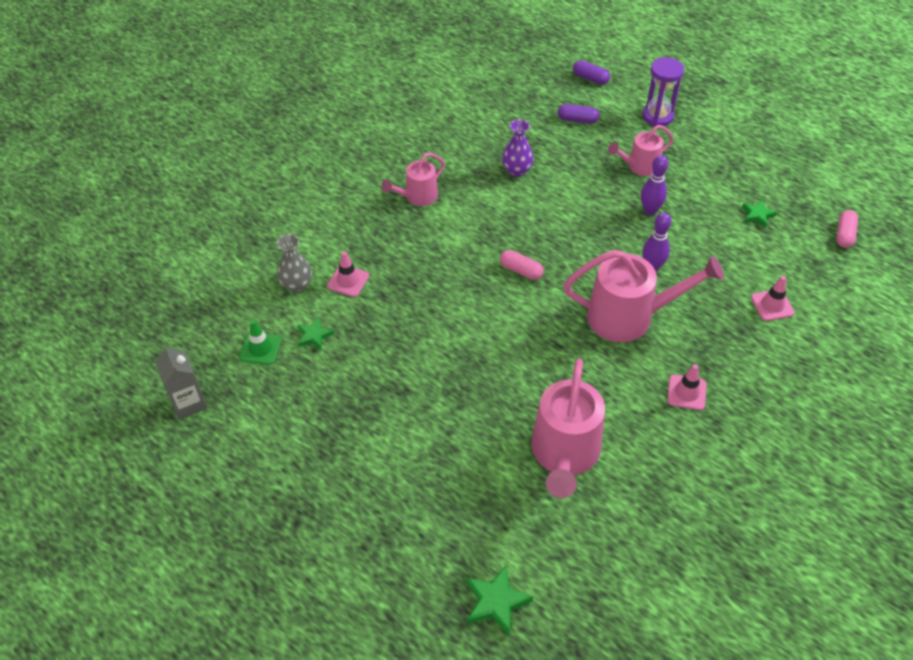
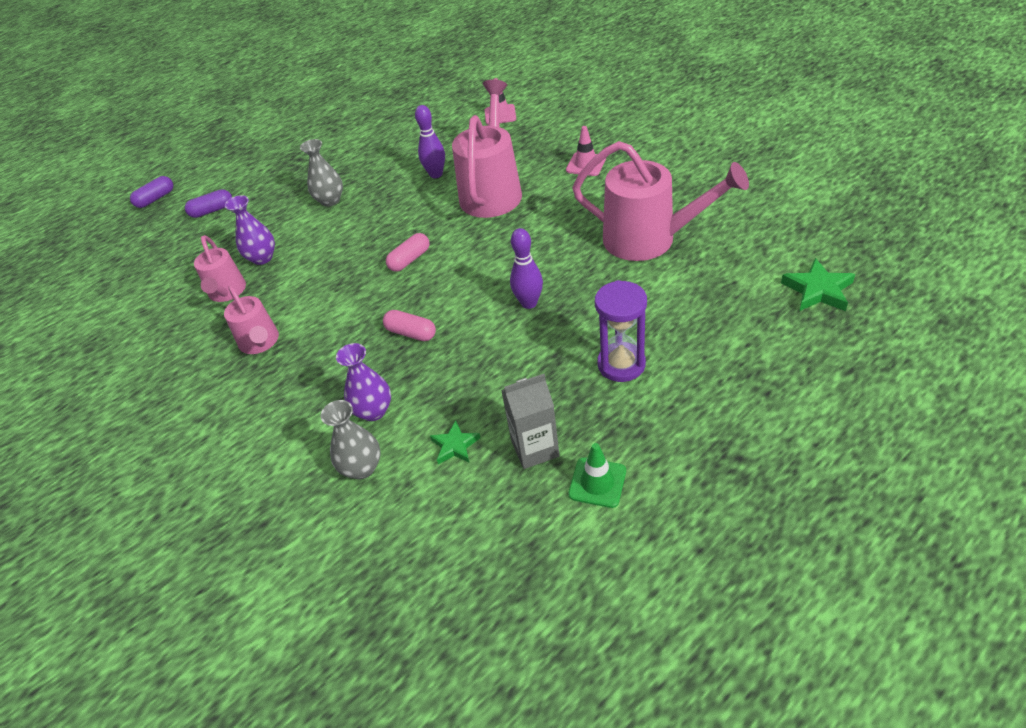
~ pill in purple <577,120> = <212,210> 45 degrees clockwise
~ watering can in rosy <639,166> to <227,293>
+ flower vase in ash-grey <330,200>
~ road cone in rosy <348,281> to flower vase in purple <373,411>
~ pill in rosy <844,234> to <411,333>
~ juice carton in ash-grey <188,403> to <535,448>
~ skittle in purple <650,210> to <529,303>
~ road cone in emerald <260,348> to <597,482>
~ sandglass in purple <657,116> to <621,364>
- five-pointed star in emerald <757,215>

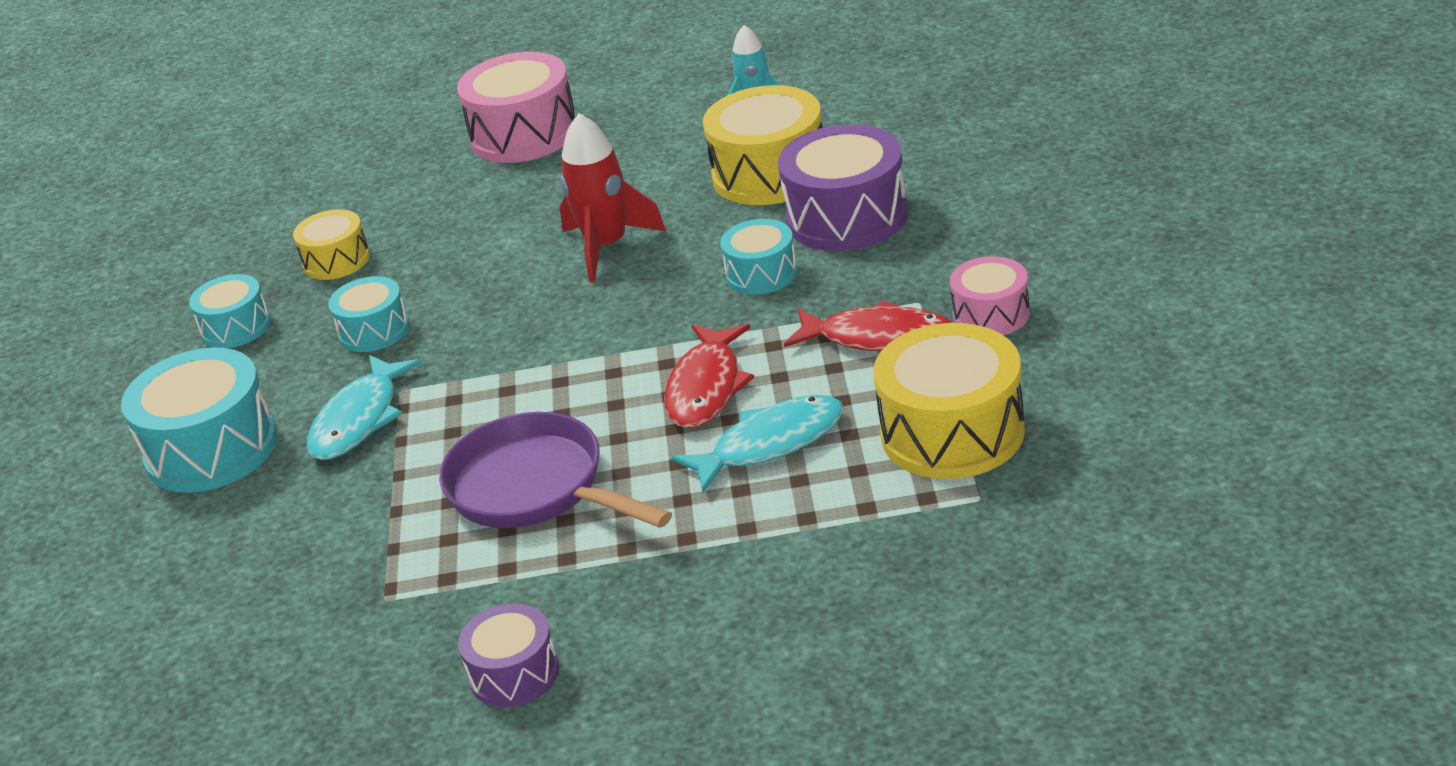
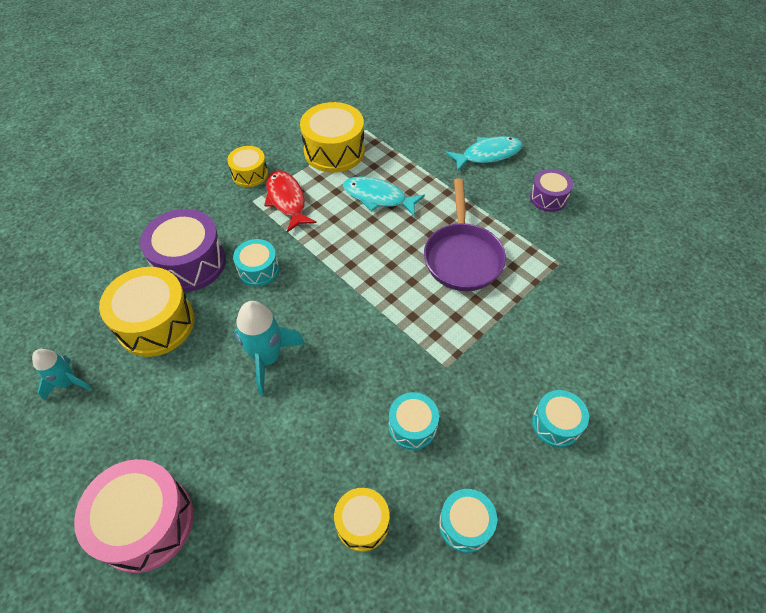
~ snare drum in rosy <991,314> to snare drum in yellow <250,174>
~ rocket in scarlet <607,247> to rocket in aqua <268,358>
~ fish in aqua <359,420> to <488,155>
~ snare drum in aqua <212,449> = <556,424> x0.57
- fish in scarlet <706,387>

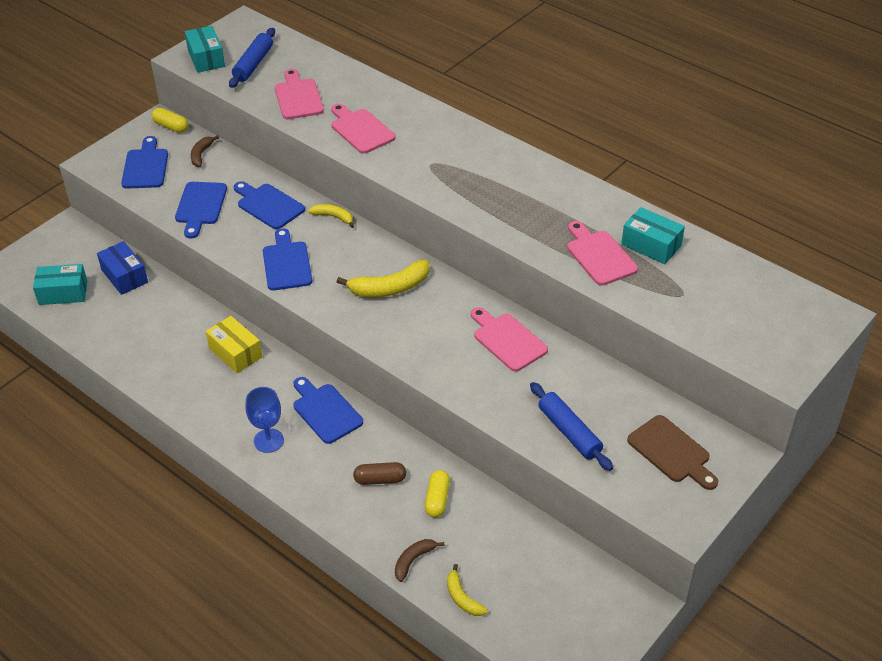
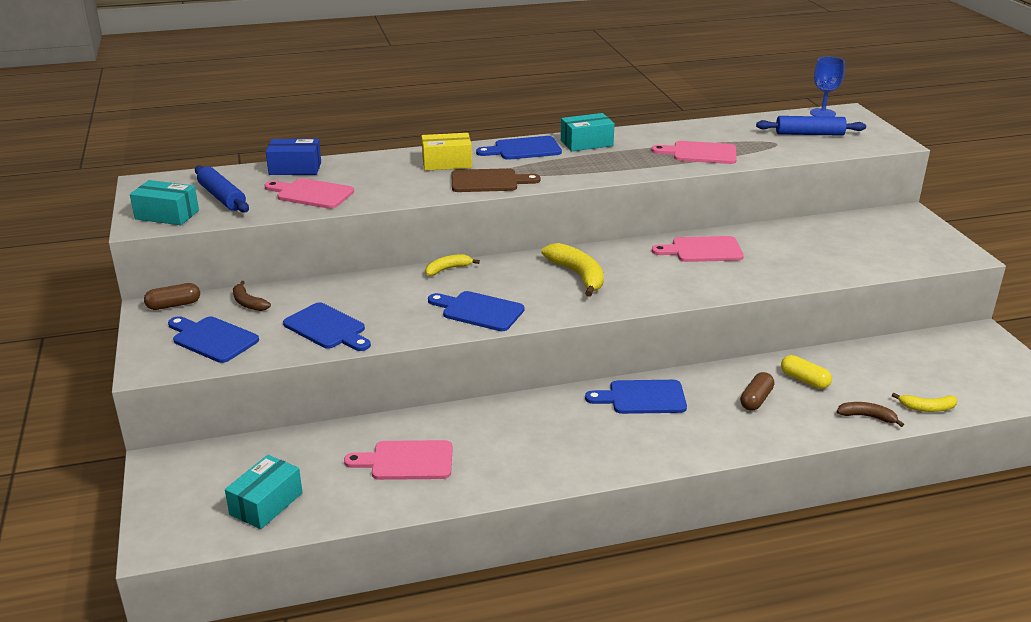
~ pill in yellow <171,126> to pill in brown <174,305>
~ box in blue <124,276> to <295,168>
~ chopping board in rosy <360,130> to <406,461>
~ box in yellow <235,352> to <447,163>
~ chopping board in brown <671,452> to <488,181>
~ chopping board in blue <268,205> to <523,149>
~ banana in yellow <390,288> = <578,275> 45 degrees counterclockwise
~ box in aqua <651,245> to <586,143>
~ dough roller in blue <569,432> to <809,134>
~ goblet in blue <268,440> to <822,113>
~ banana in brown <413,560> = <867,417> 120 degrees clockwise

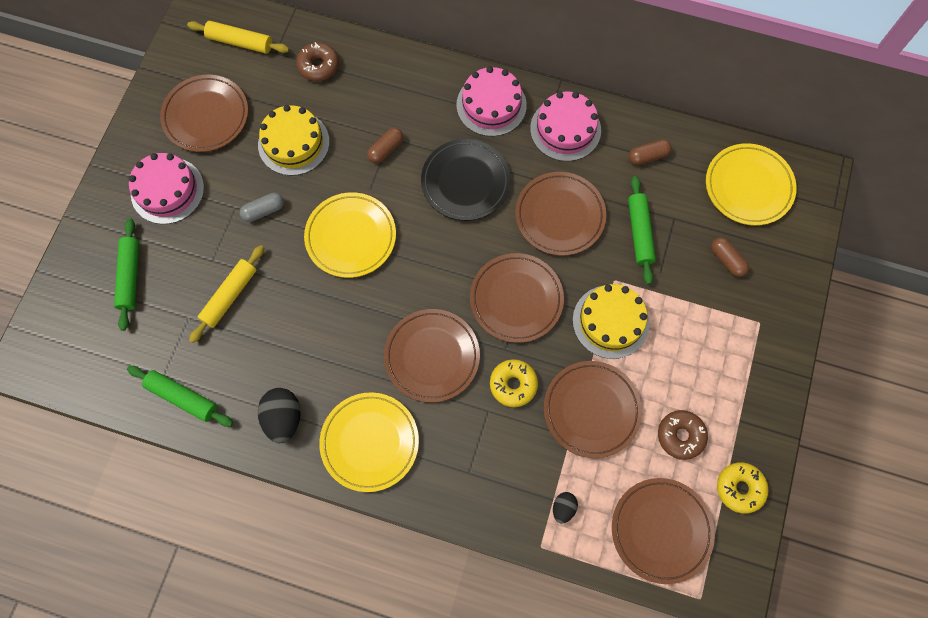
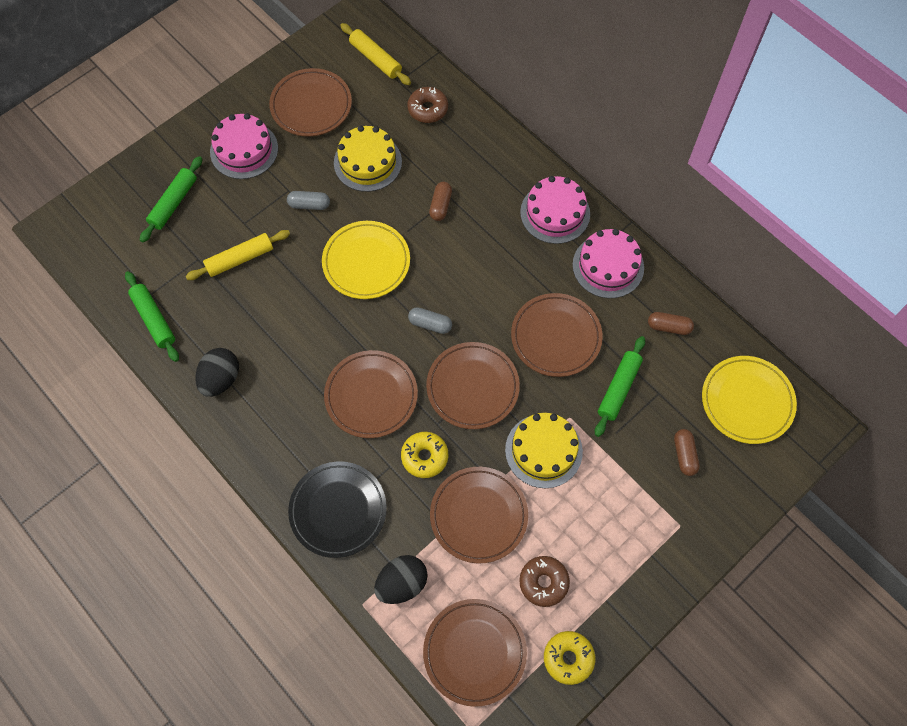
~ dinner plate in jet-black <465,182> to <338,510>
~ egg shape in jet-black <563,508> = <402,583> x1.79
+ pill in ash-grey <430,324>
~ pill in brown <386,150> = <440,205> 60 degrees counterclockwise
- dinner plate in yellow <370,442>

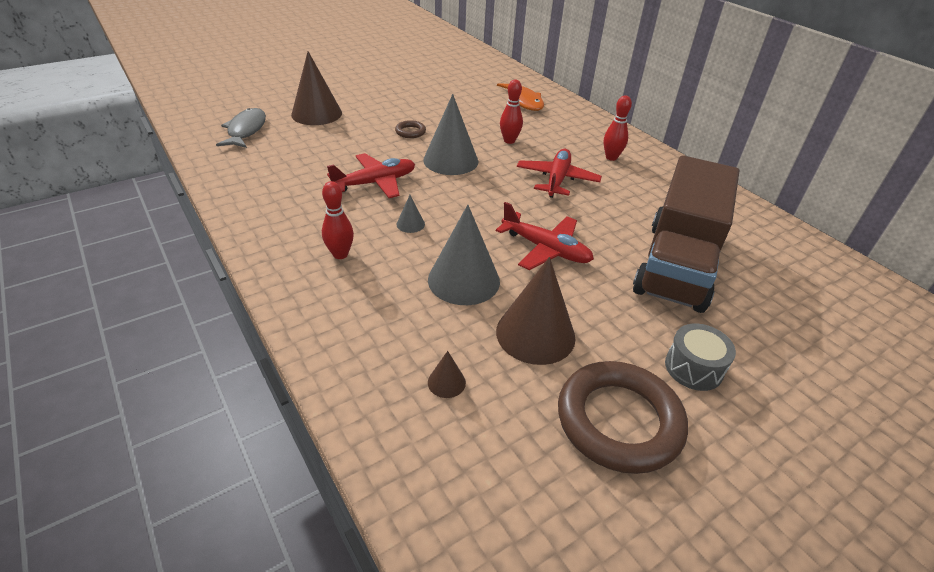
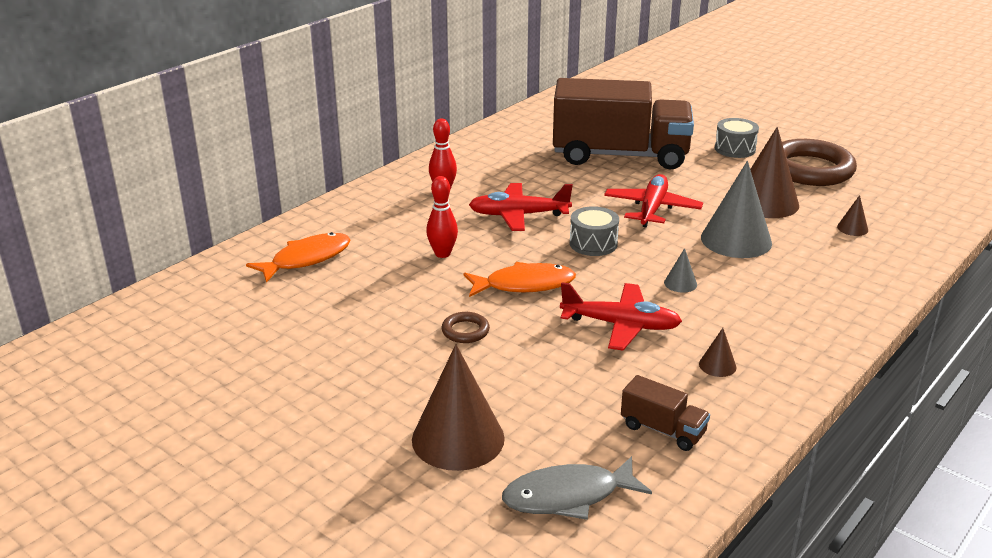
~ solid cone in ash-grey <450,160> to fish in orange-coloured <524,285>
~ aeroplane in scarlet <375,183> = <621,325> 150 degrees clockwise
+ snare drum in ash-grey <593,243>
+ toy truck in brown <663,430>
+ solid cone in brown <717,365>
- skittle in scarlet <340,254>

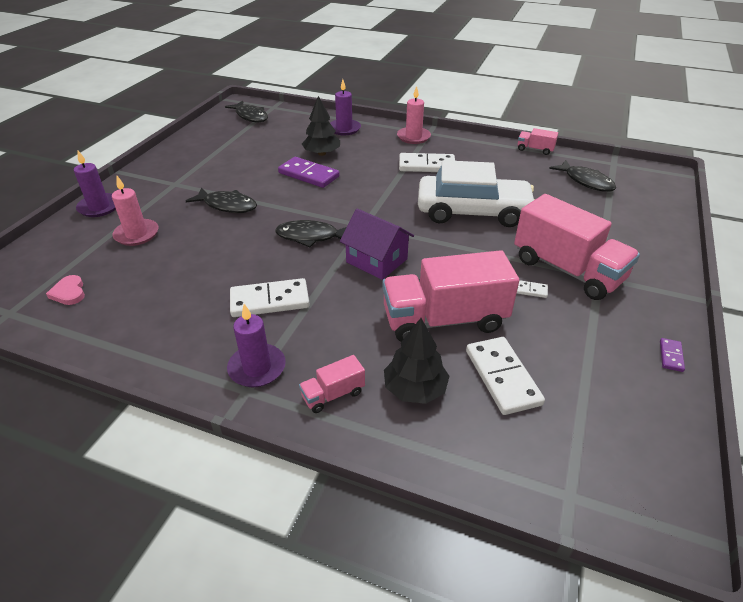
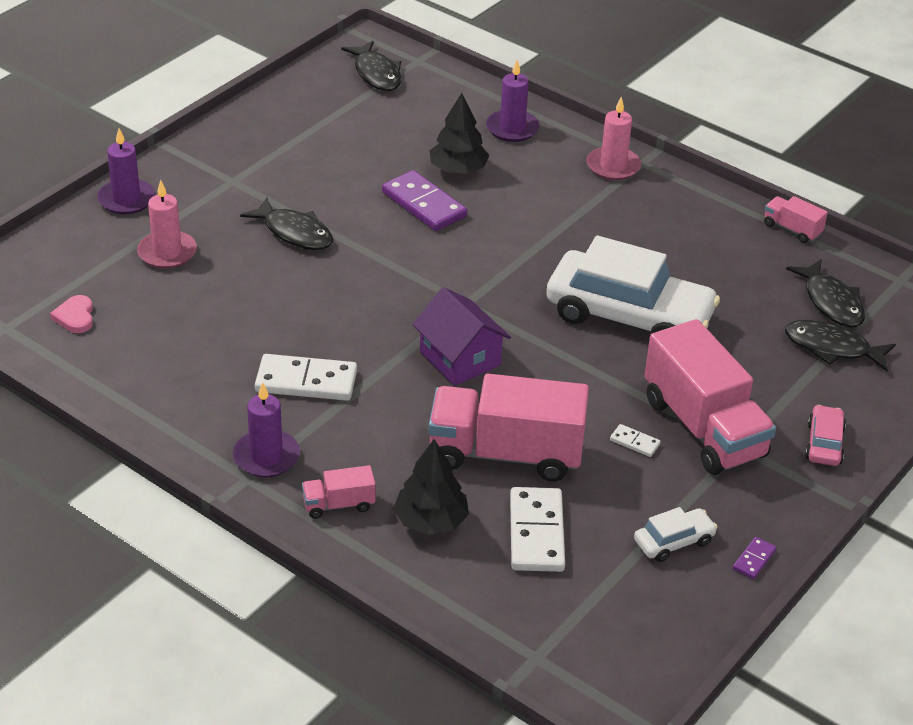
+ toy car in pure white <674,541>
~ fish in jet-black <311,237> to <832,348>
+ toy car in rosy <824,443>
- domino piece in pure white <426,165>

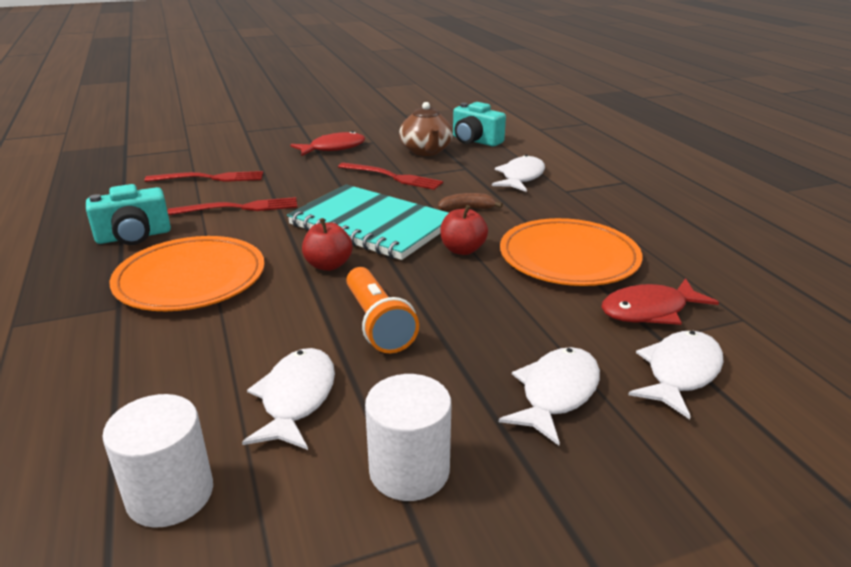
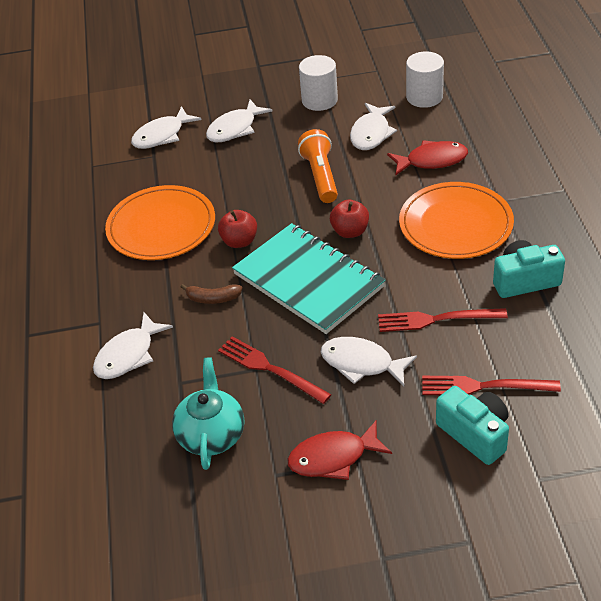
~ teapot in brown <426,151> to teapot in aqua <211,434>
+ fish in pure white <361,363>
~ fish in scarlet <649,311> to <432,160>
~ camera in aqua <475,141> to <475,434>

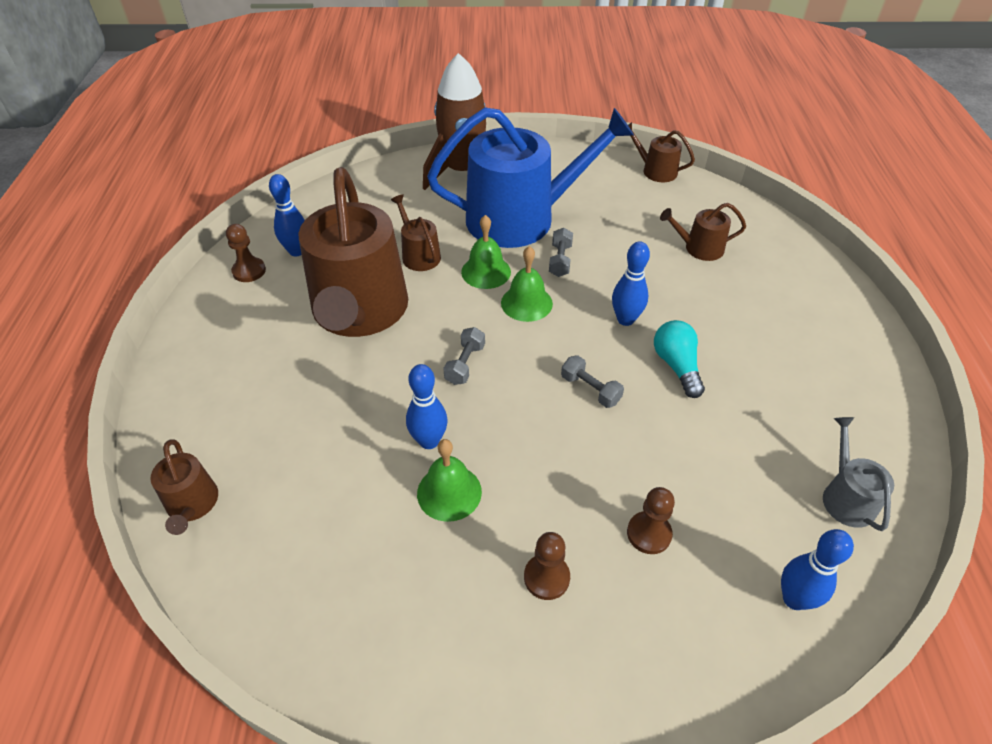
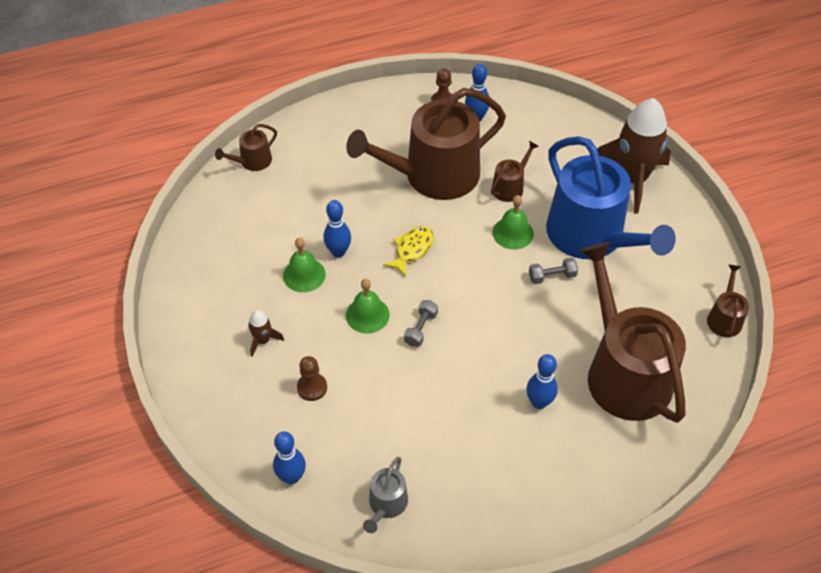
~ chess pawn in brown <546,577> to rocket in brown <263,340>
~ school bell in emerald <526,303> to <367,315>
~ watering can in ash-grey <846,497> = <386,505> 135 degrees clockwise
~ dumbbell in ash-grey <465,364> to fish in yellow <412,250>
~ skittle in blue <625,319> to <539,402>
~ watering can in brown <699,248> = <623,372> x2.35
- lightbulb in aqua <677,366>

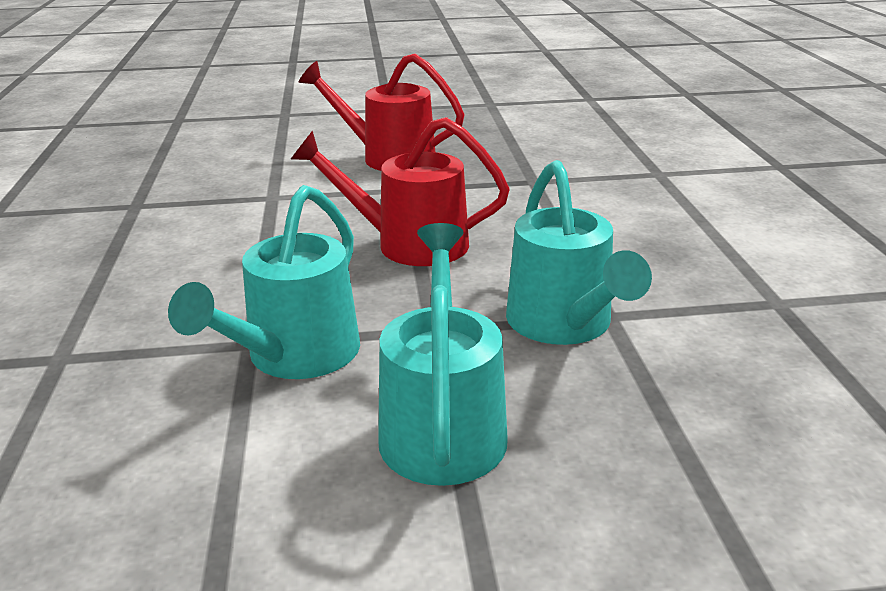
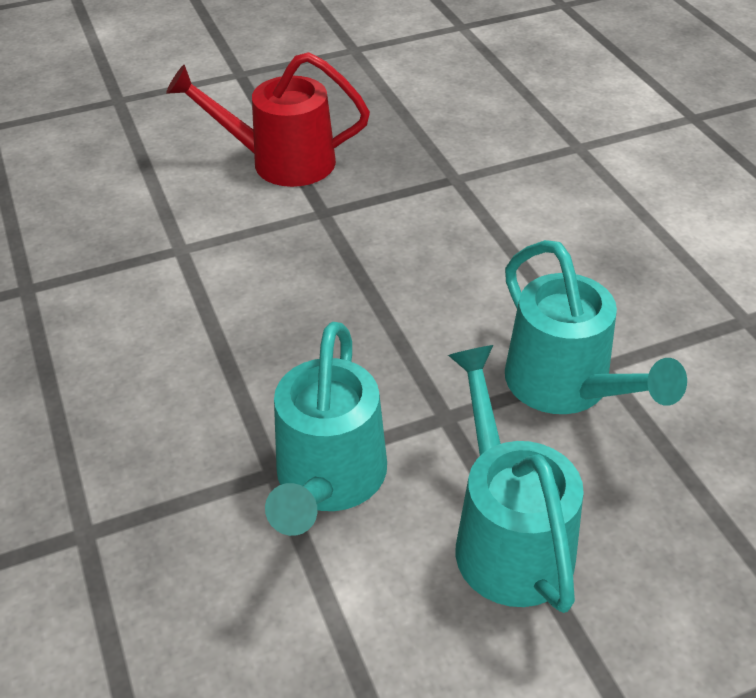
- watering can in scarlet <408,244>

